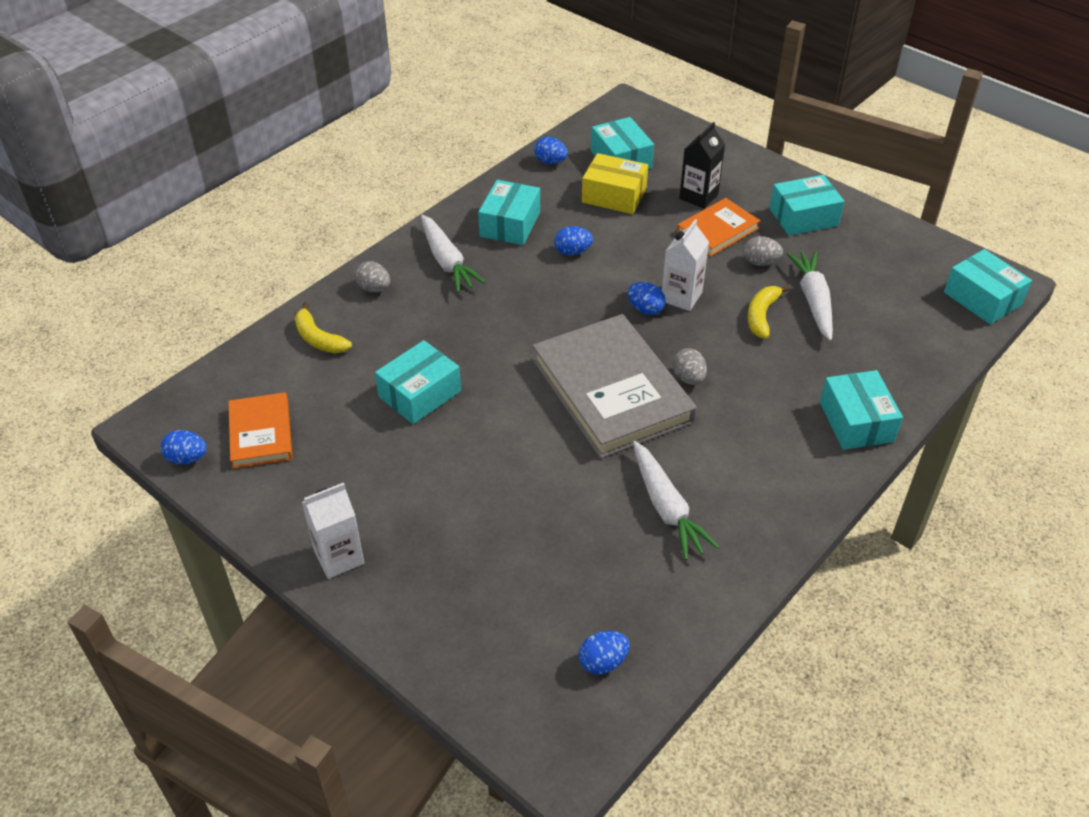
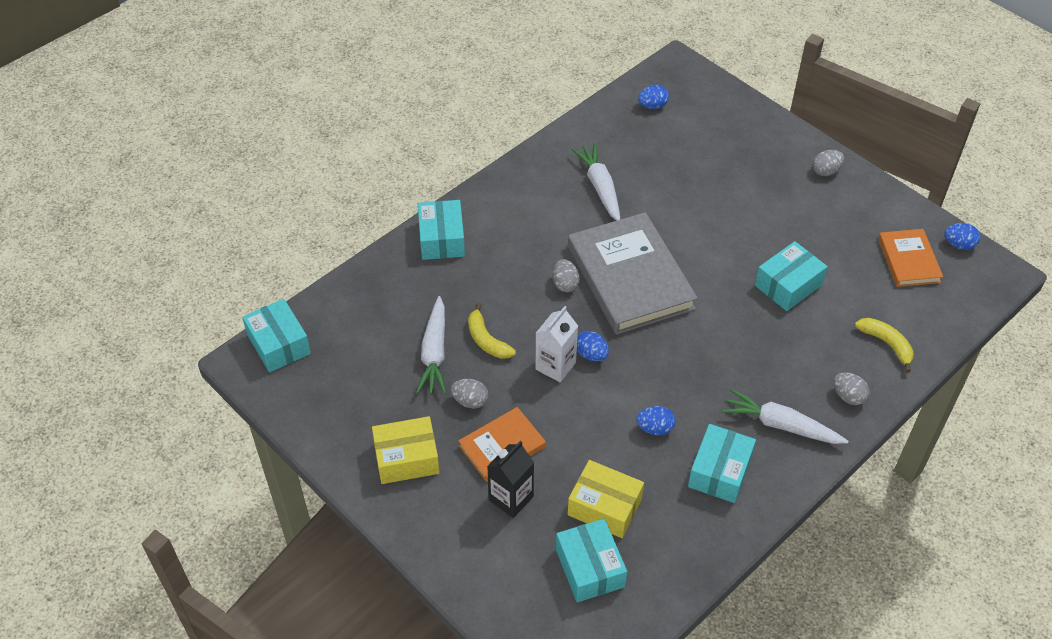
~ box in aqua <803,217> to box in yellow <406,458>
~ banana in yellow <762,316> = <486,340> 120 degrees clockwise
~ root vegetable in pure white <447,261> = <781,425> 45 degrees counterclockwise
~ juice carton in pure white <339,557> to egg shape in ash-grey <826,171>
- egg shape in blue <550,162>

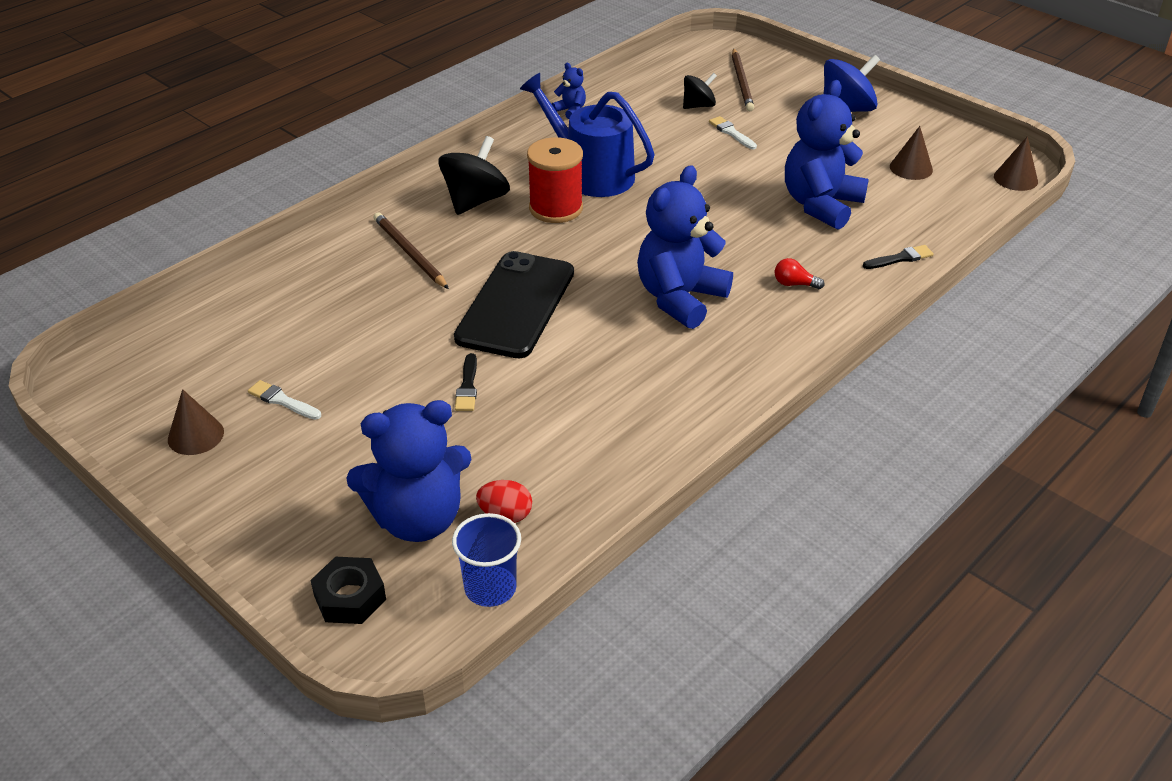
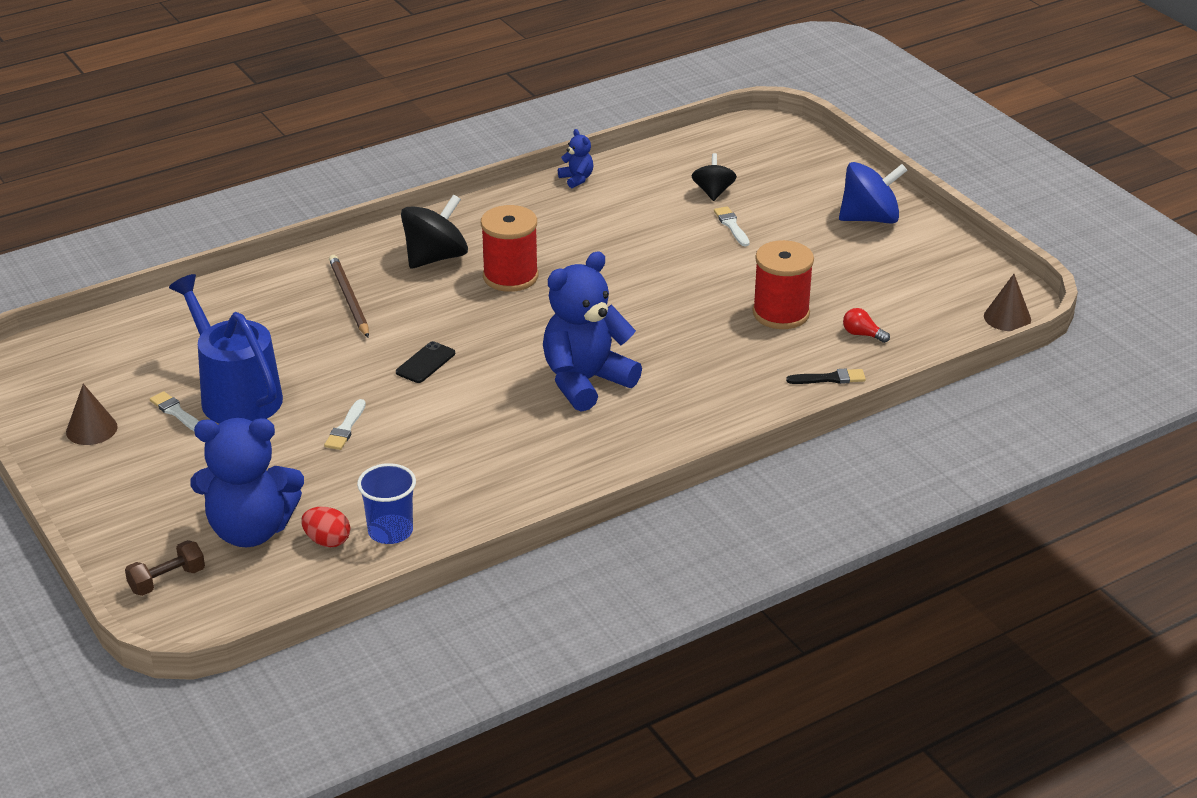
~ hexagon nut in jet-black <350,597> to dumbbell in brown <167,580>
~ watering can in blue <591,174> to <236,395>
~ brush in jet-black <467,386> to brush in pure white <346,428>
~ beaker in blue <490,588> to <390,531>
~ smartphone in jet-black <516,305> = <425,363> x0.42
~ toy top in jet-black <698,106> = <713,192> 75 degrees counterclockwise
~ stuffed bear in blue <821,205> to spool in scarlet <781,313>
~ lightbulb in scarlet <794,284> to <862,334>
- pencil in brown <742,82>
- solid cone in brown <911,168>

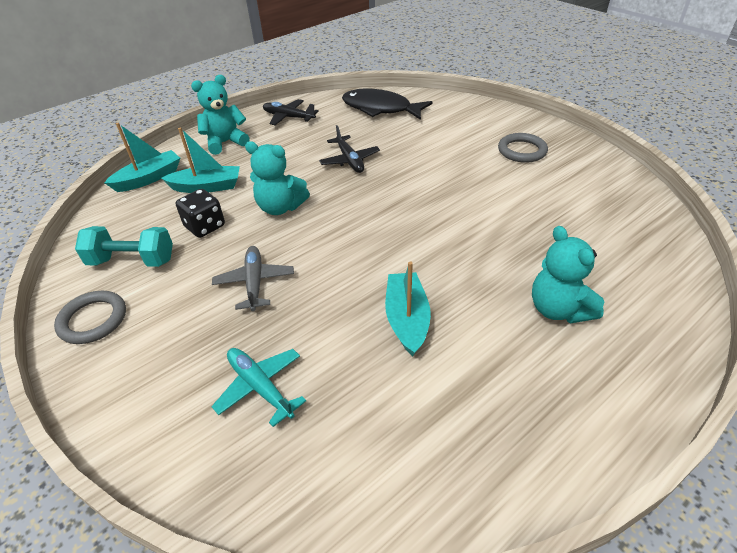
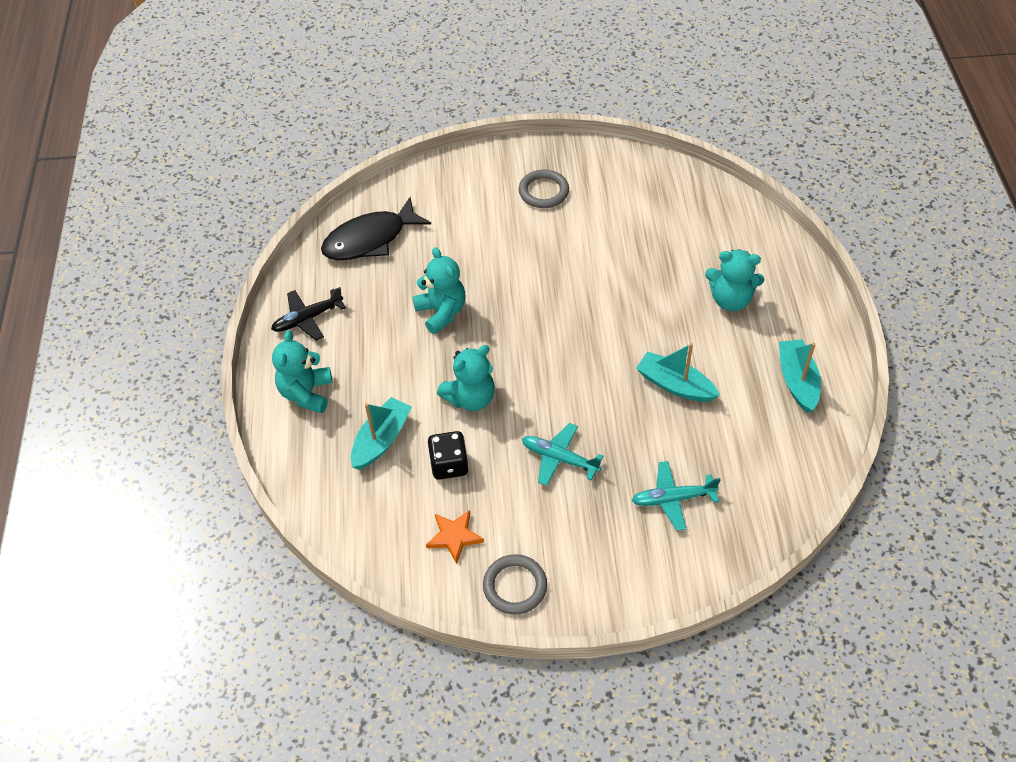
~ aeroplane in jet-black <349,160> to stuffed bear in aqua <441,312>
~ dumbbell in aqua <132,261> to five-pointed star in orange-coloured <454,536>
~ aeroplane in ash-grey <254,283> to aeroplane in aqua <559,459>
~ boat in aqua <149,178> to <797,381>

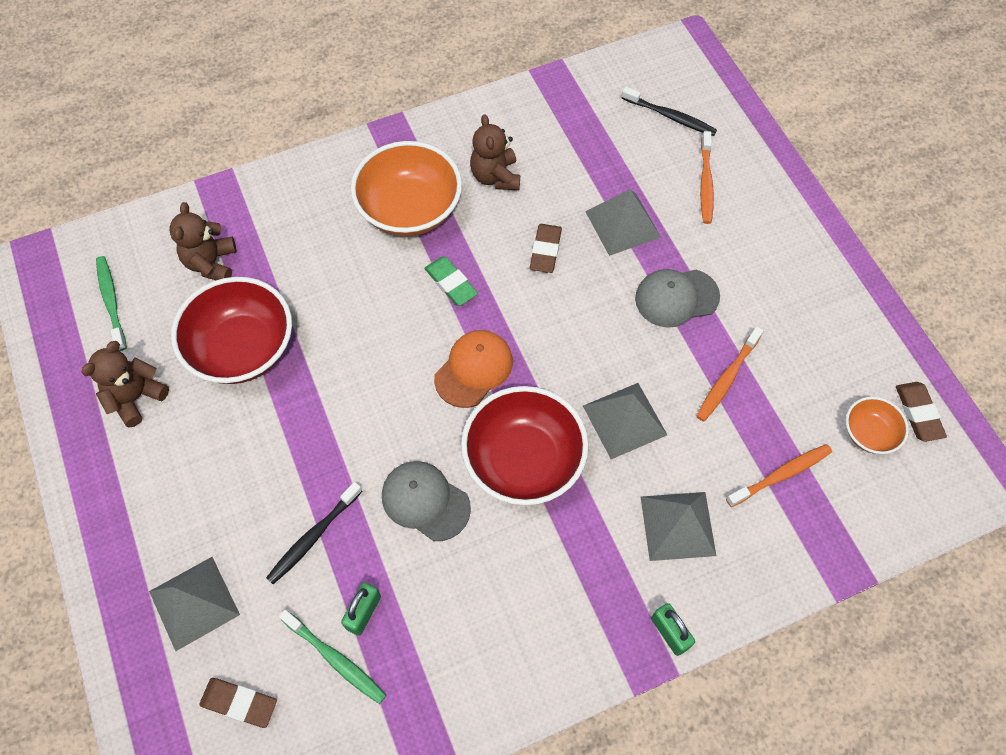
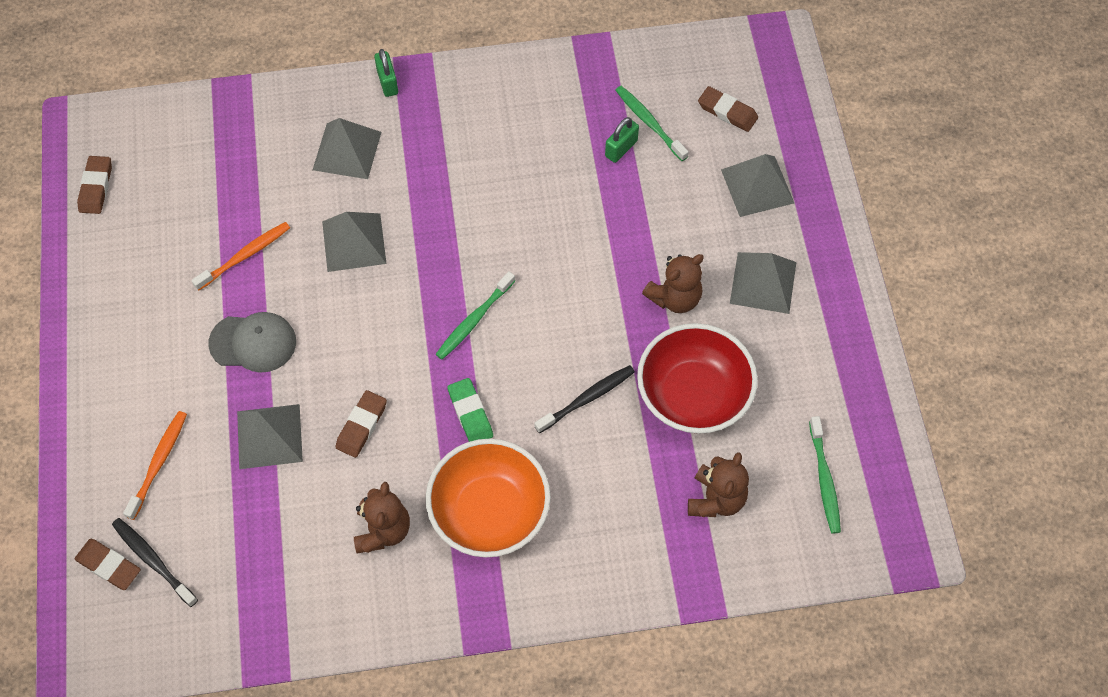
+ gum eraser in brown <109,565>
~ peaked cap in orange-coloured <474,369> to tooth brush in emerald <474,320>
~ tooth brush in jet-black <314,536> to <586,399>
~ stuffed bear in brown <136,397> to <674,297>
+ solid pyramid in ash-grey <763,282>
- peaked cap in ash-grey <425,501>
- deep dish in scarlet <523,460>
- tooth brush in orange-coloured <780,475>
- deep dish in orange-coloured <869,433>

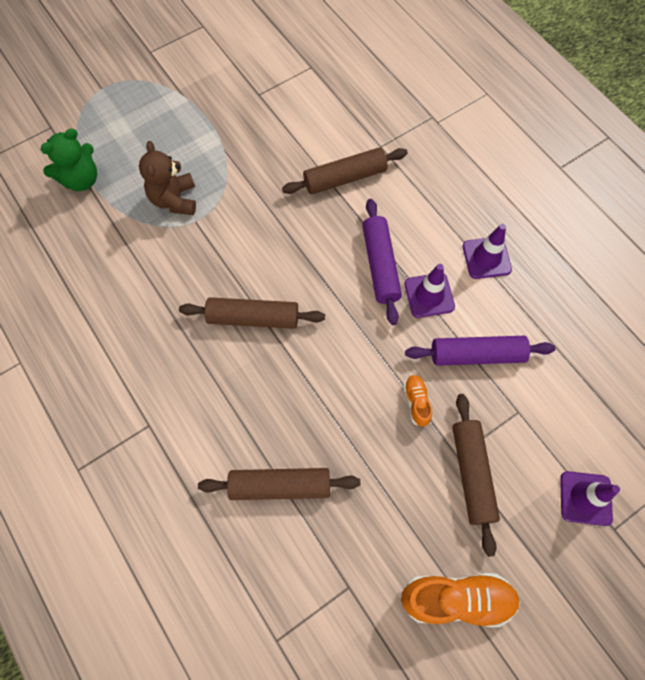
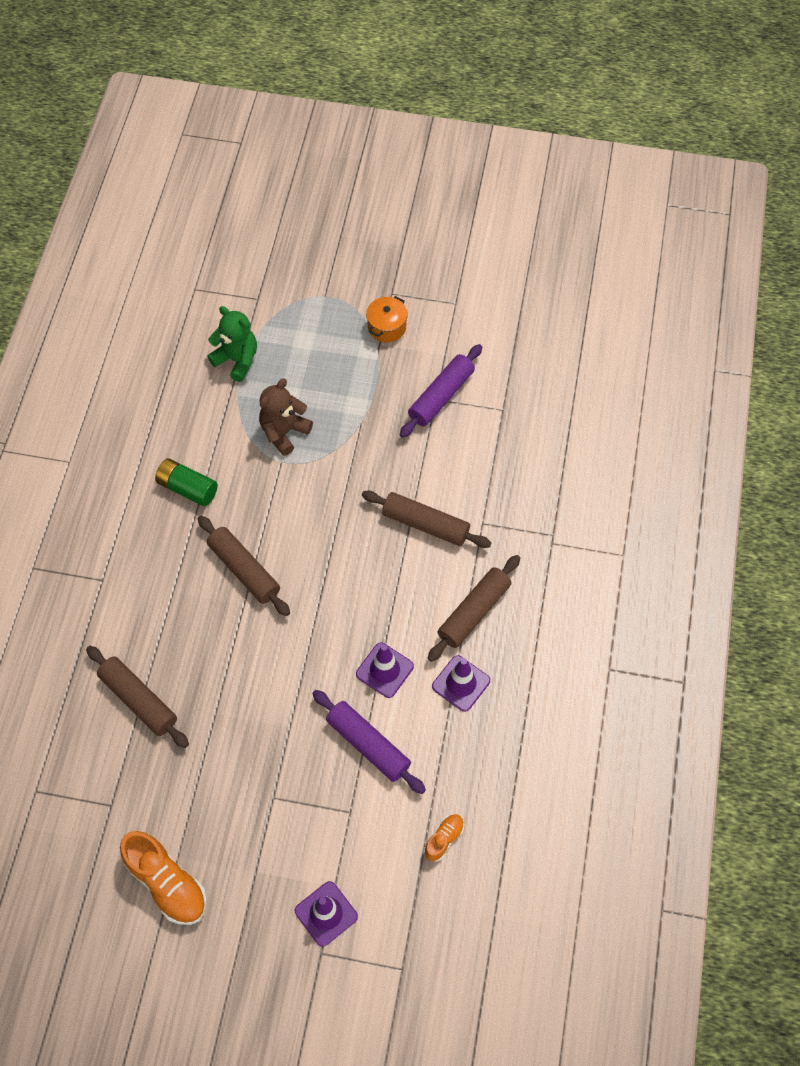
+ AA battery in emerald <187,488>
~ stuffed bear in emerald <81,180> = <237,360> 150 degrees counterclockwise
+ stockpot in orange-coloured <387,327>
~ dough roller in purple <380,265> to <441,396>
~ sneaker in orange-coloured <416,402> to <444,839>
~ dough roller in brown <471,473> to <474,612>

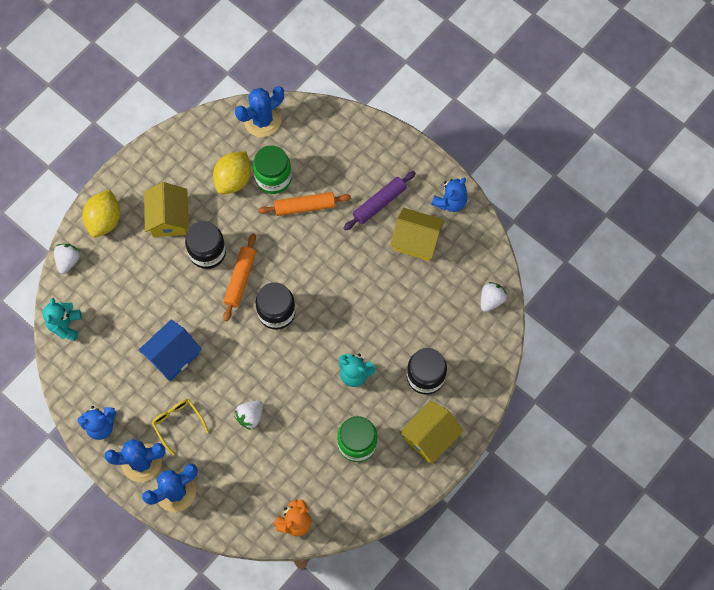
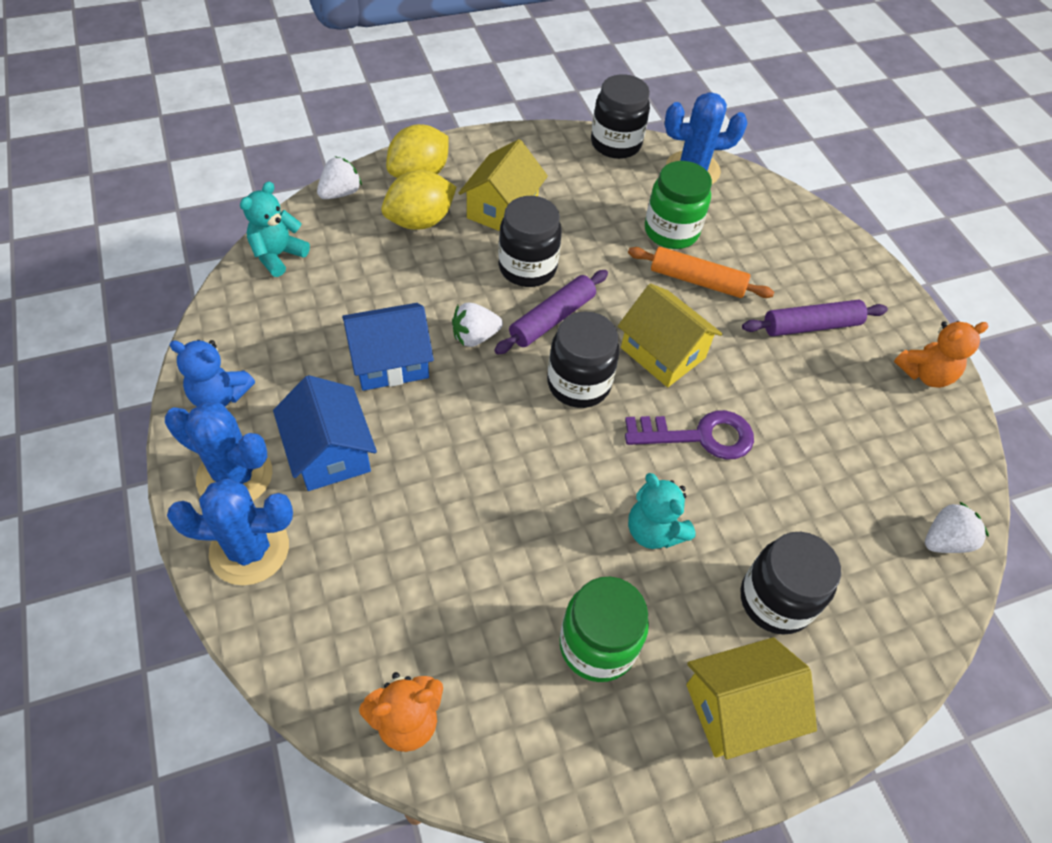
~ spectacles in yellow <178,423> to house in blue <330,452>
~ citrus fruit in yellow <233,179> to <420,221>
~ berry in pure white <250,416> to <475,337>
~ dough roller in orange-coloured <240,279> to dough roller in purple <552,319>
+ preserve jar in jet-black <616,144>
~ house in yellow <416,240> to <663,353>
+ door key in purple <699,436>
~ stuffed bear in blue <450,202> to stuffed bear in orange-coloured <925,374>

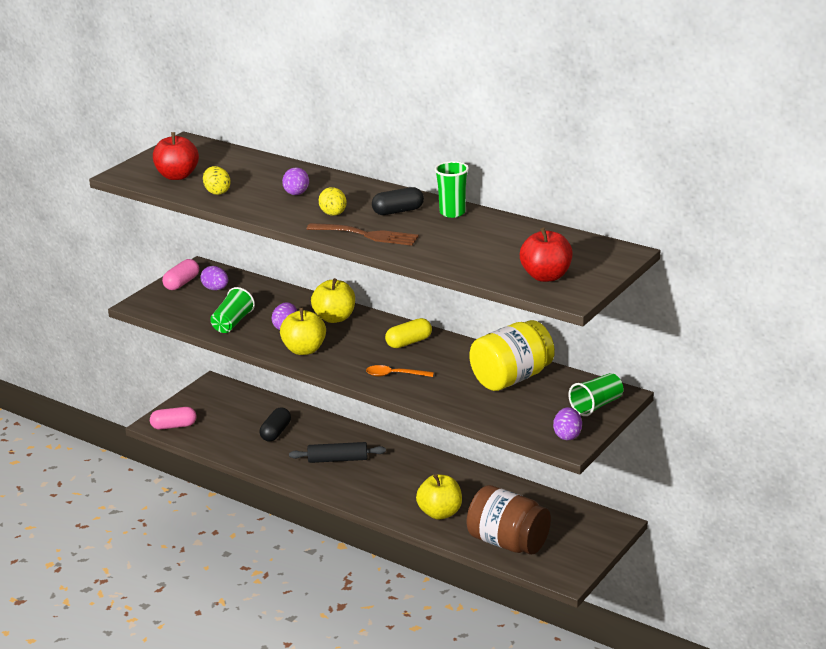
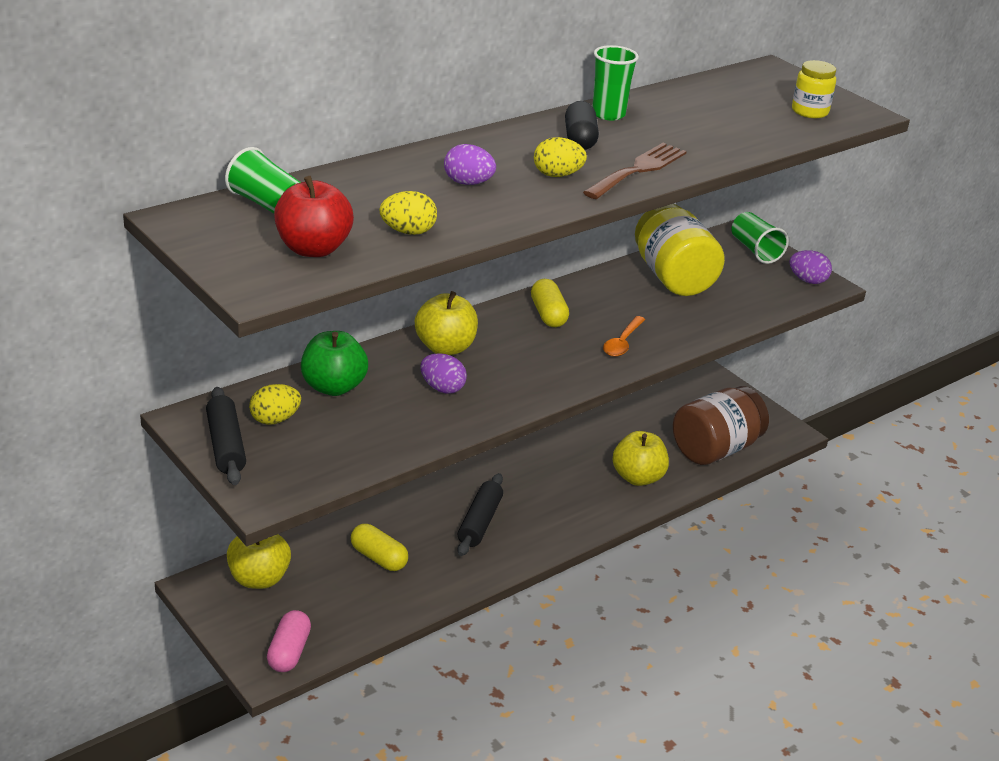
~ pill in rosy <182,283> to dough roller in jet-black <226,445>
~ beaker in emerald <232,323> to <268,206>
~ apple in yellow <304,350> to <259,578>
~ egg shape in purple <215,289> to egg shape in yellow <275,419>
+ apple in emerald <333,387>
~ pill in jet-black <276,432> to pill in yellow <378,558>
~ apple in scarlet <546,276> to preserve jar in yellow <809,111>

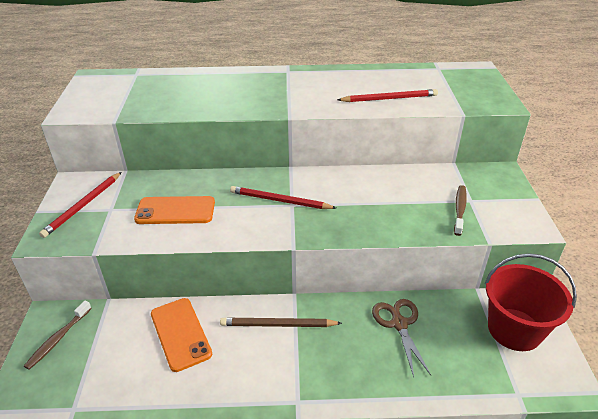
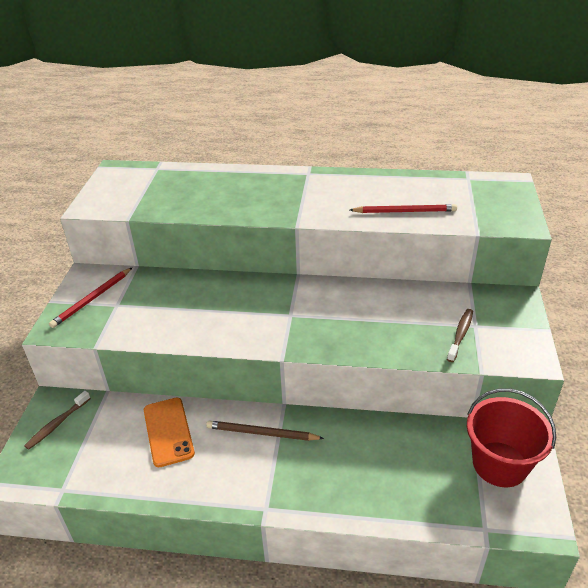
- smartphone in orange-coloured <175,211>
- pencil in scarlet <280,201>
- shears in brown <399,324>

